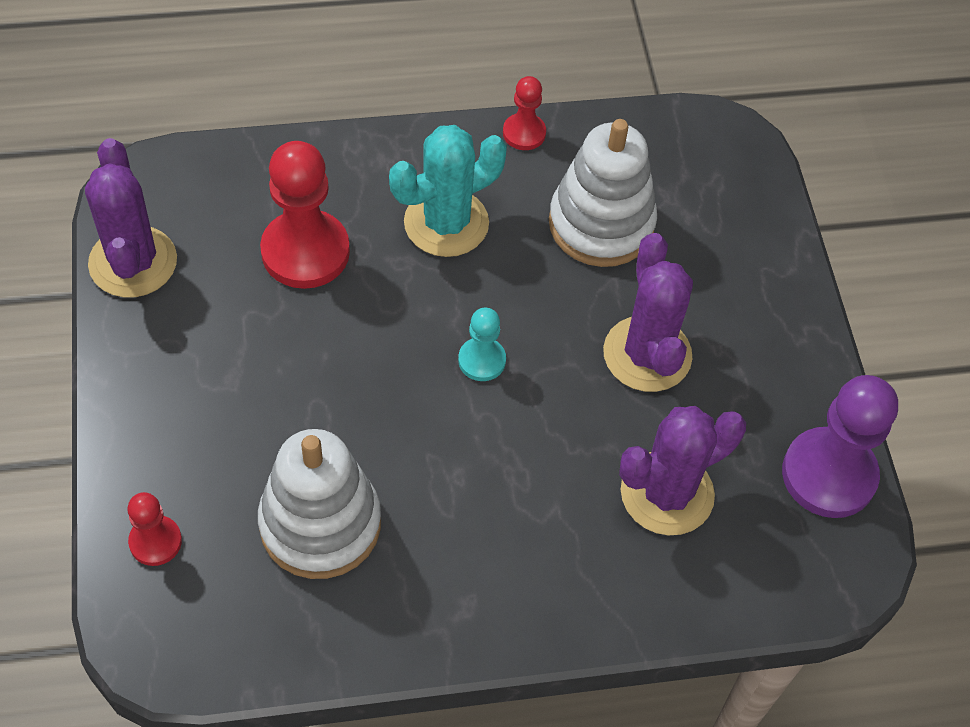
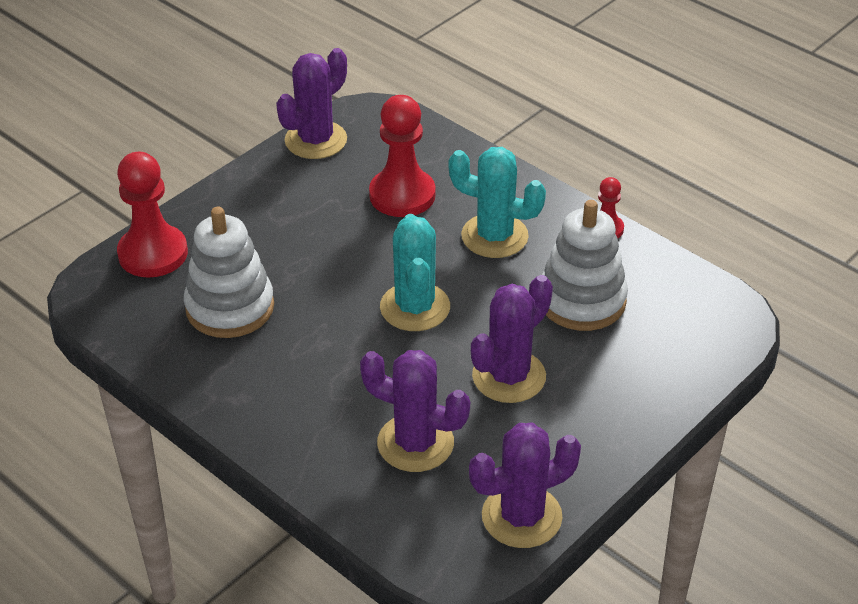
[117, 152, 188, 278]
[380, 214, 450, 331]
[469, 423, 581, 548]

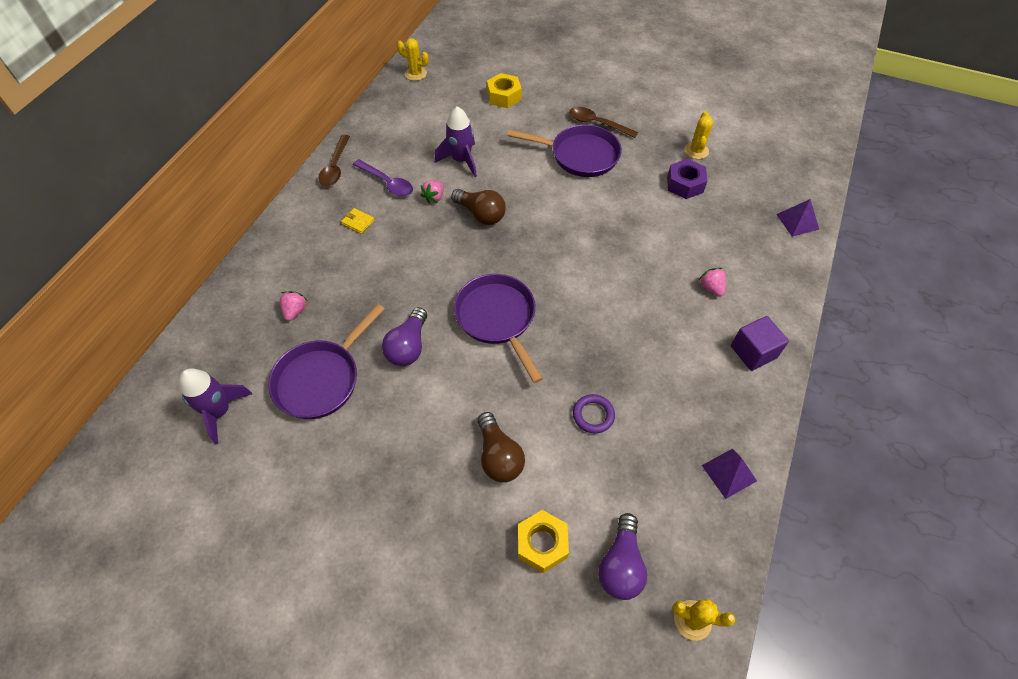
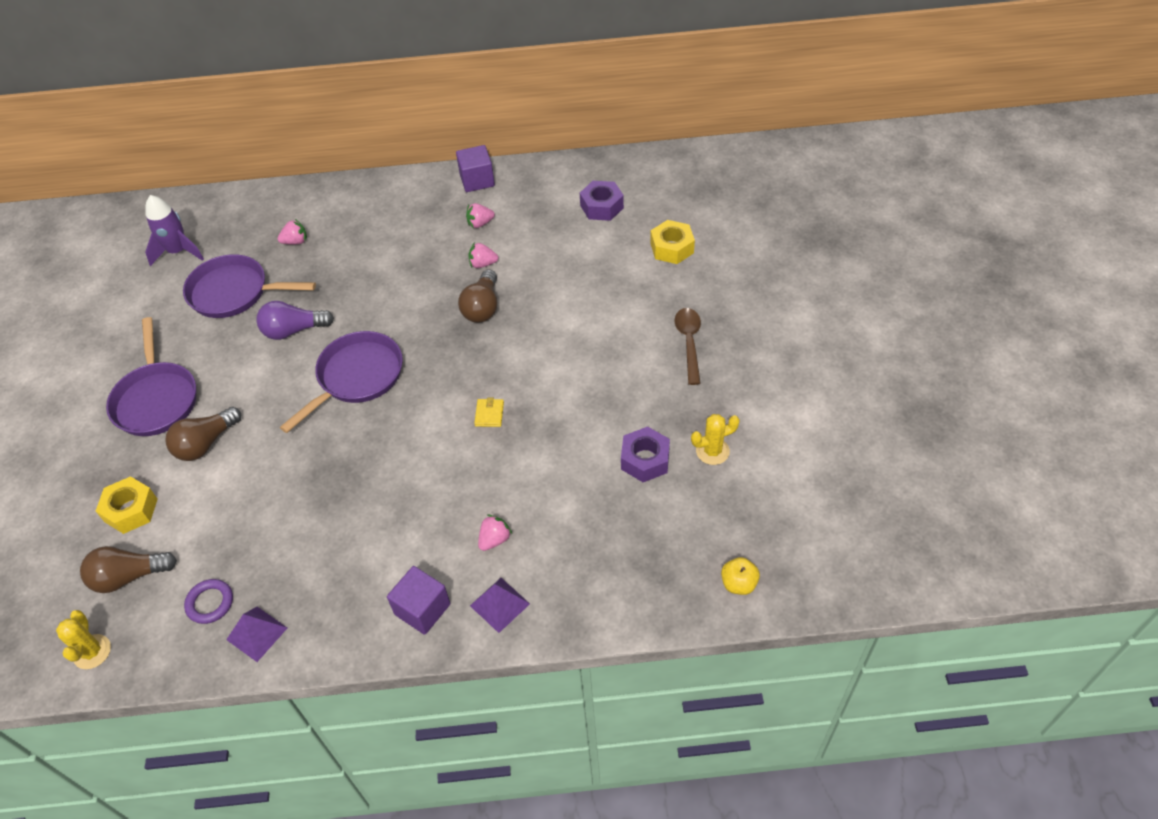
[80, 546, 177, 593]
[106, 317, 196, 436]
[184, 579, 233, 624]
[456, 145, 495, 192]
[466, 203, 495, 228]
[470, 578, 530, 633]
[474, 398, 504, 427]
[580, 181, 624, 221]
[721, 557, 760, 595]
[397, 38, 429, 81] (first image)
[435, 106, 477, 177] (first image)

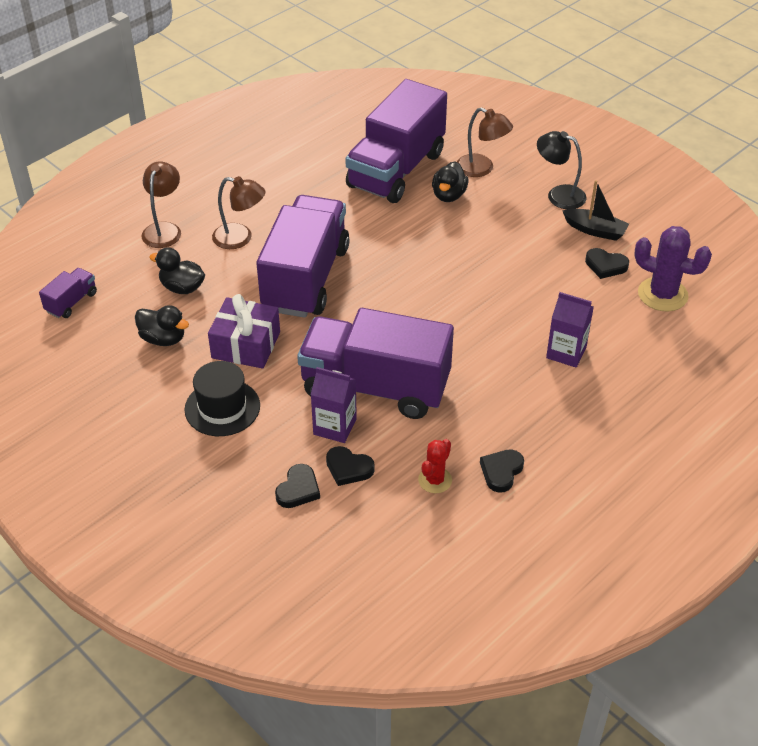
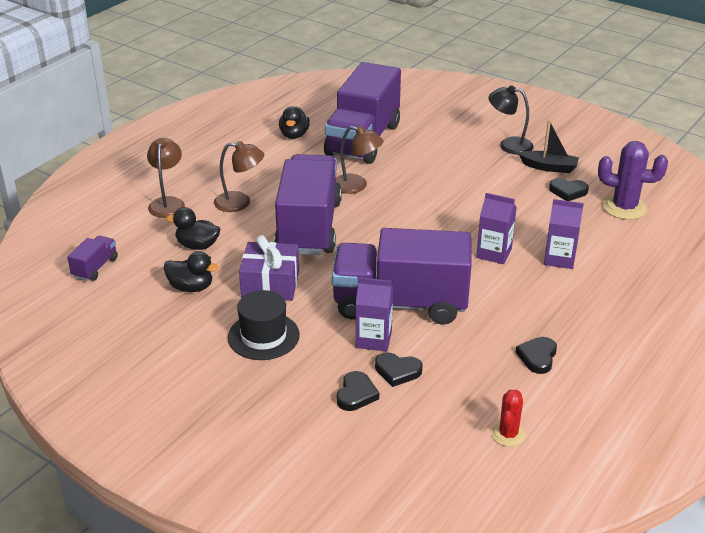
[279, 106, 310, 139]
[336, 126, 384, 194]
[476, 193, 517, 264]
[491, 390, 526, 447]

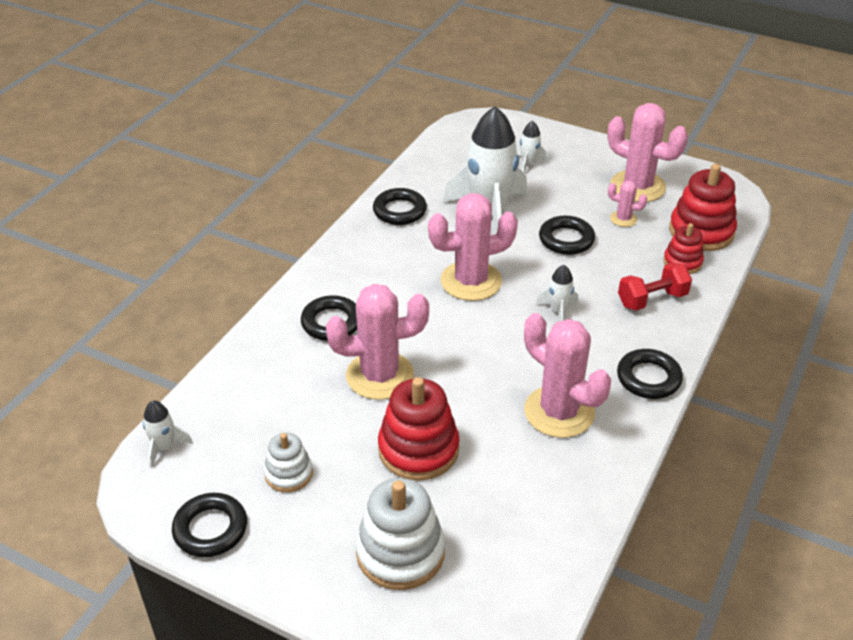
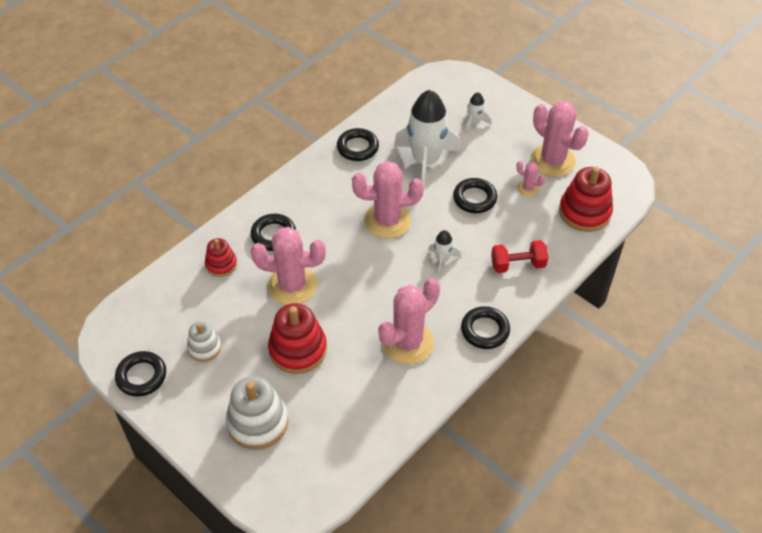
[205, 238, 237, 277]
[378, 278, 440, 365]
[143, 400, 193, 468] (first image)

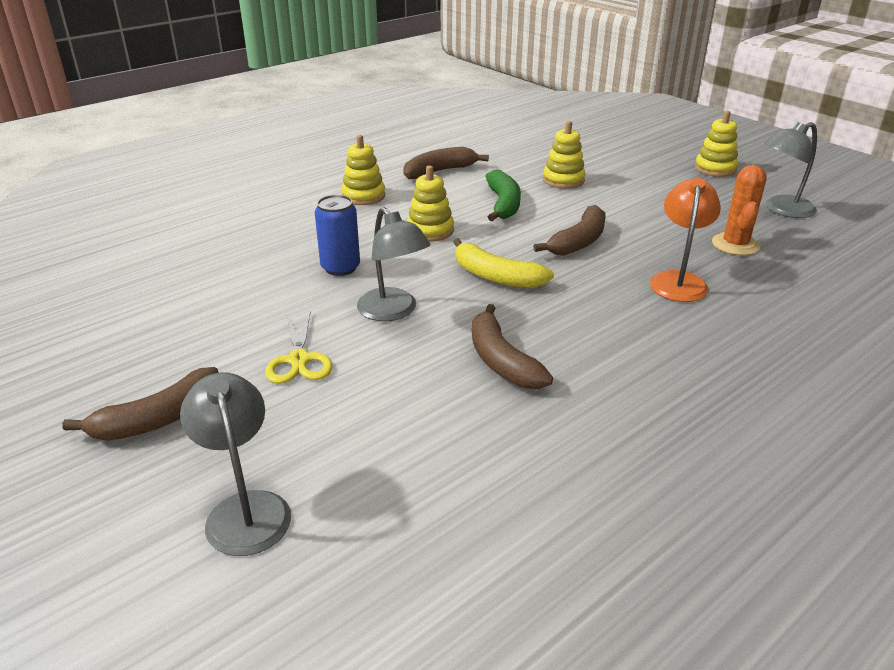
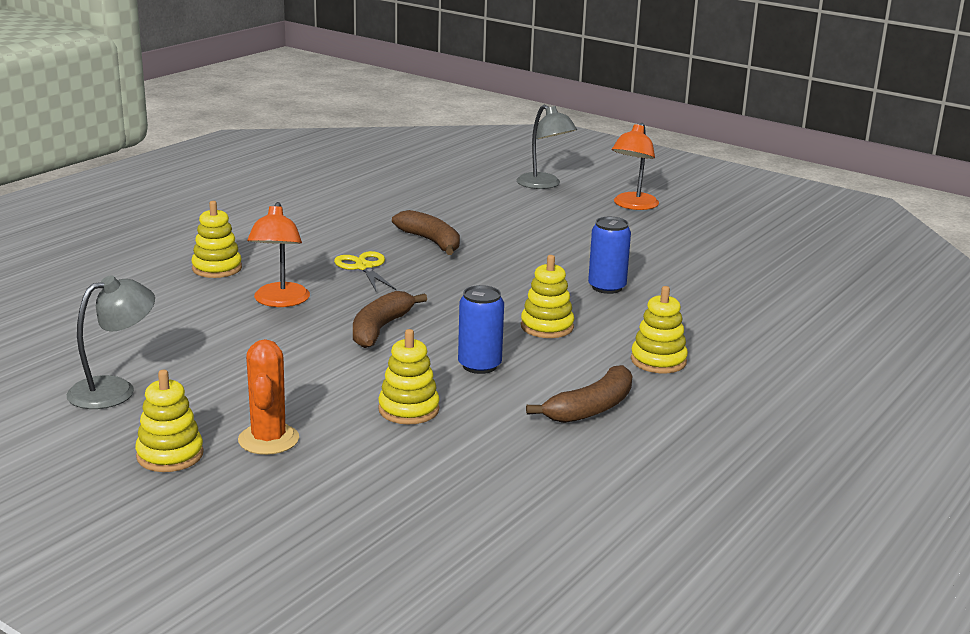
[191, 201, 242, 278]
[238, 339, 299, 455]
[334, 251, 397, 291]
[458, 285, 504, 374]
[612, 123, 659, 210]
[357, 207, 431, 321] (first image)
[453, 238, 554, 289] (first image)

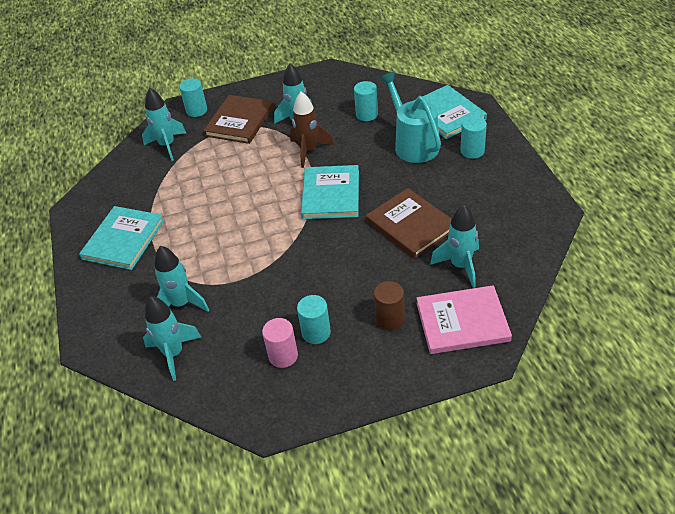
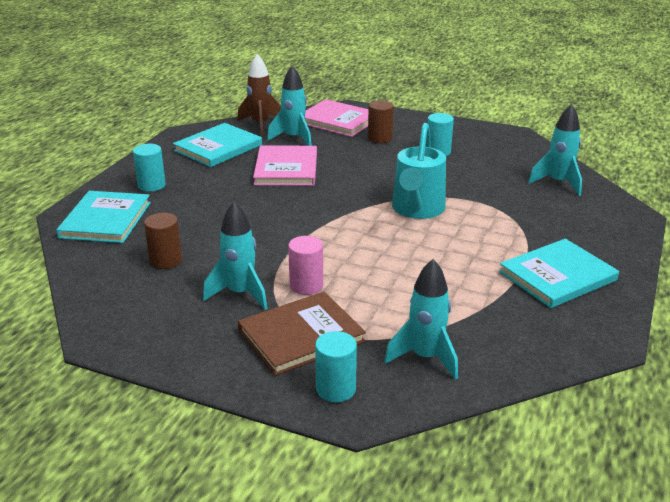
[144, 213, 182, 269]
[173, 123, 262, 167]
[238, 54, 281, 136]
[253, 145, 317, 186]
[288, 236, 323, 295]
[392, 123, 446, 219]
[154, 246, 209, 312] (first image)

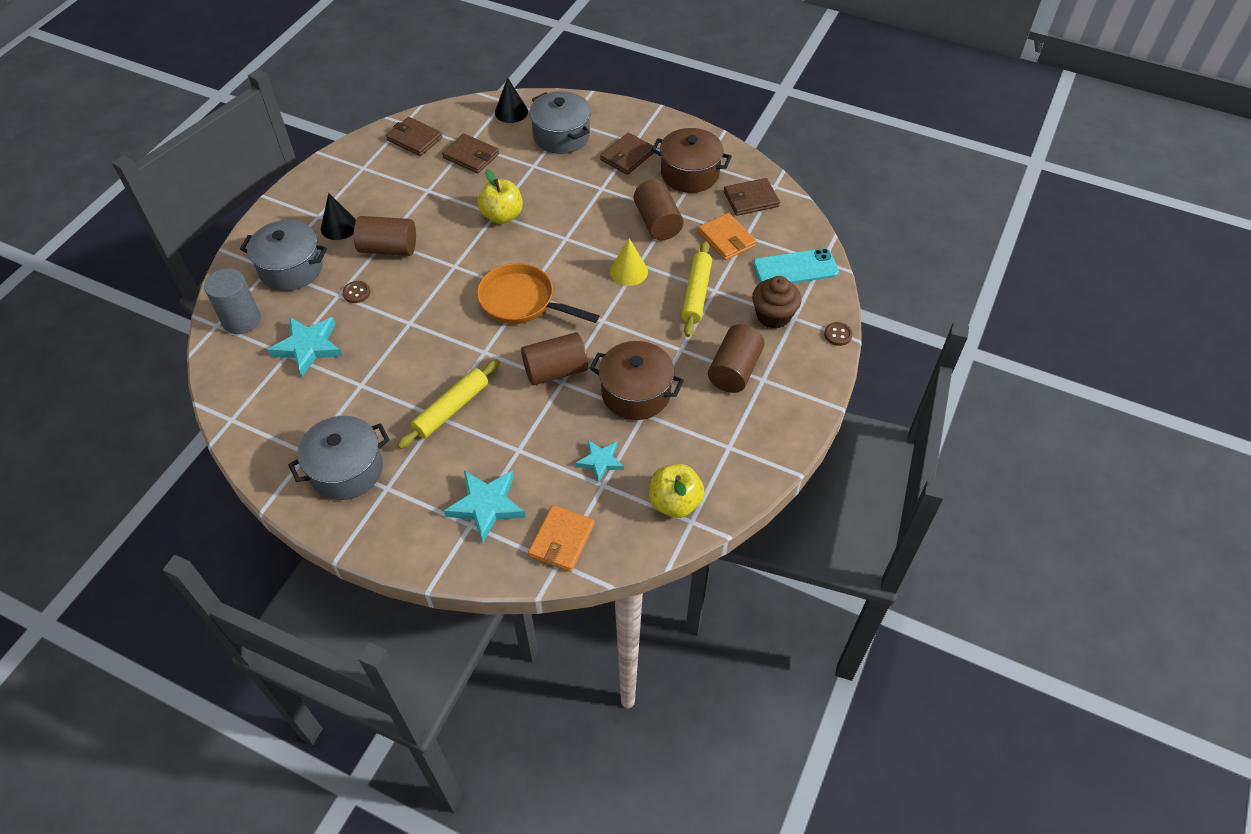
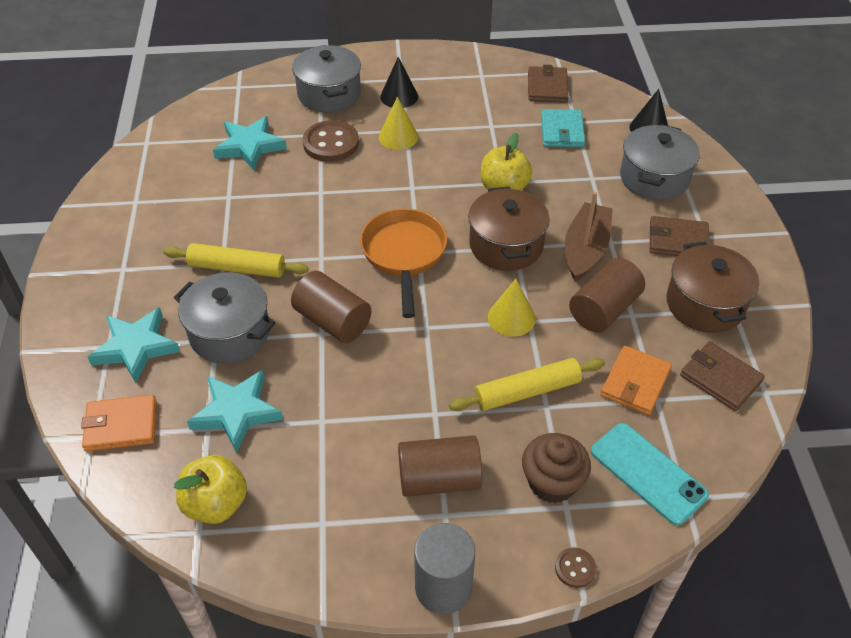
[174, 272, 276, 363]
[187, 370, 283, 453]
[303, 120, 359, 162]
[379, 97, 418, 150]
[414, 523, 475, 614]
[468, 186, 550, 271]
[541, 109, 585, 148]
[565, 192, 612, 282]

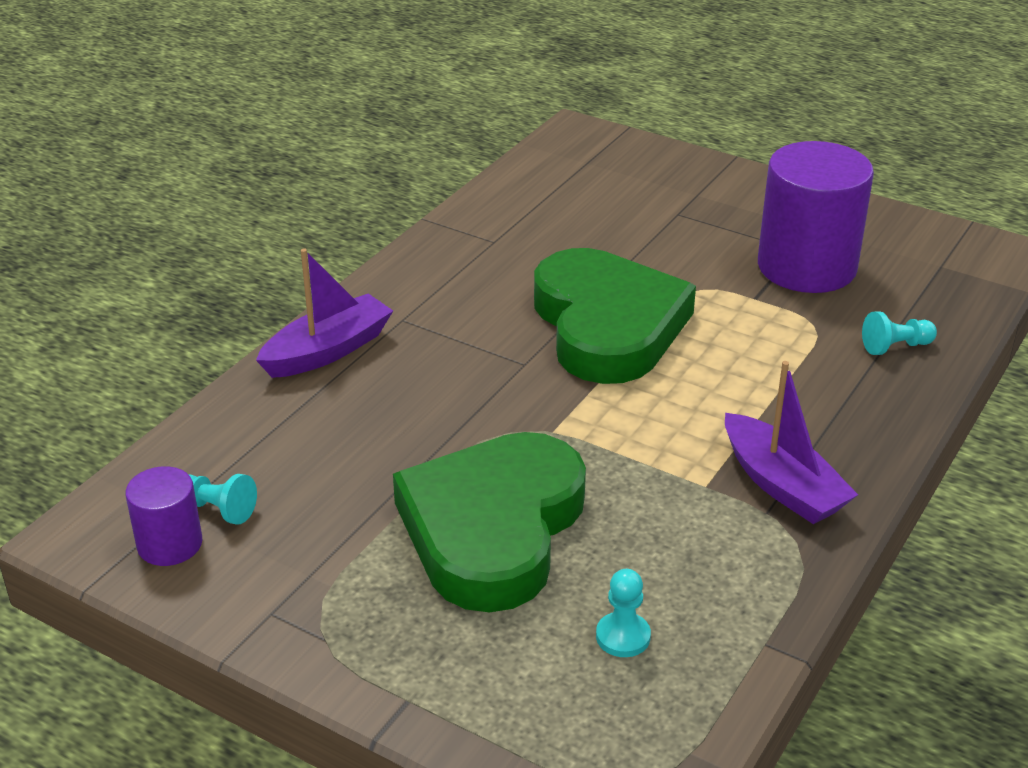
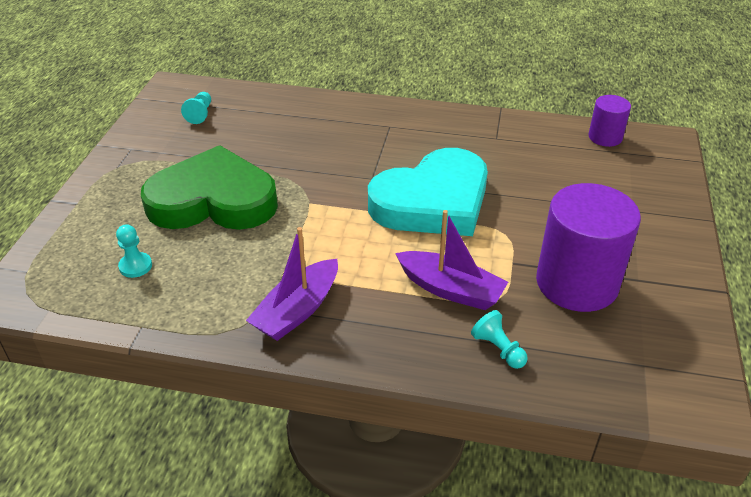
[368, 148, 488, 236]
[395, 210, 508, 310]
[588, 95, 631, 147]

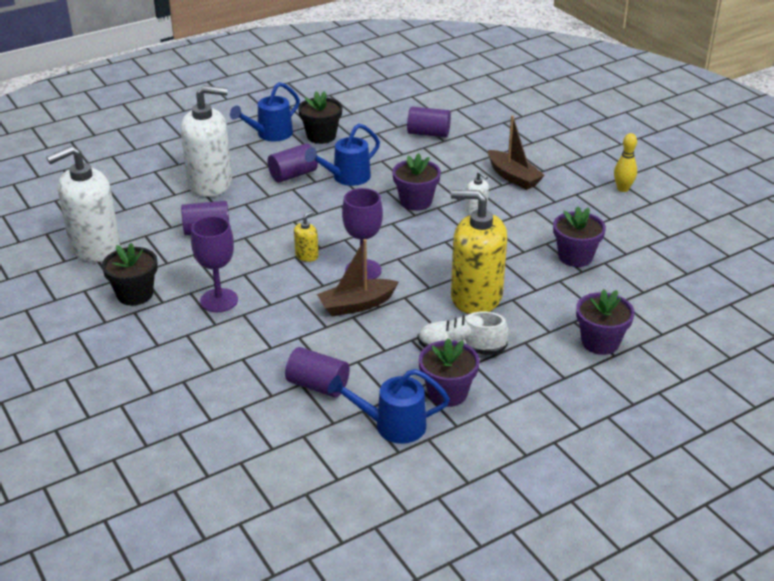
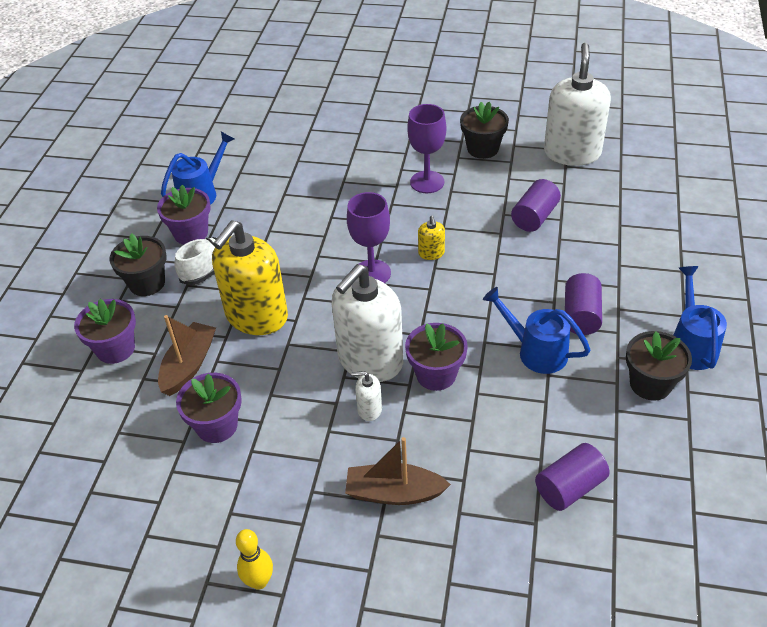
[109, 233, 167, 296]
[158, 315, 216, 396]
[212, 220, 288, 335]
[332, 264, 403, 382]
[483, 287, 591, 374]
[285, 347, 350, 397] (first image)

